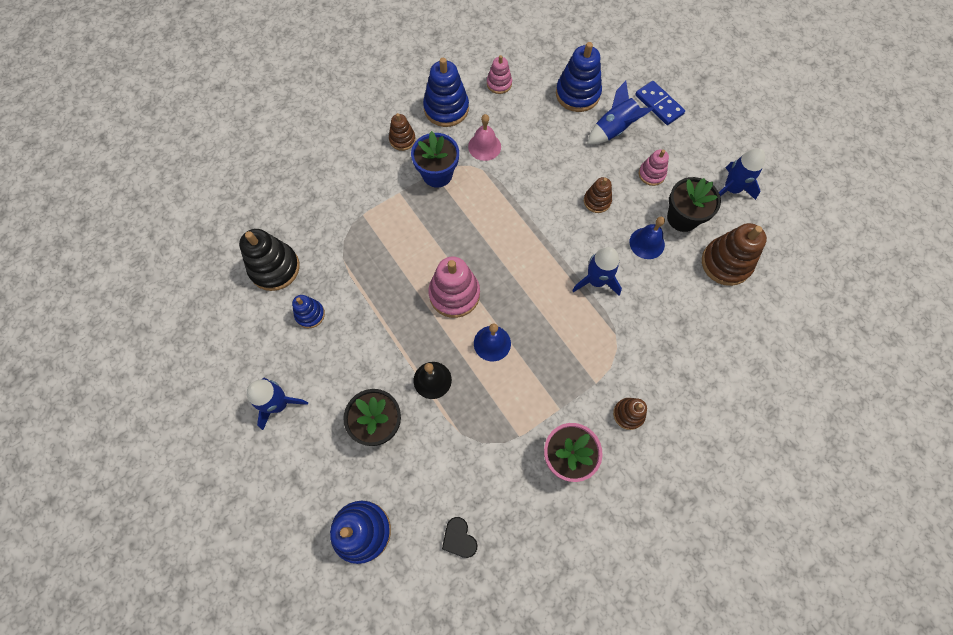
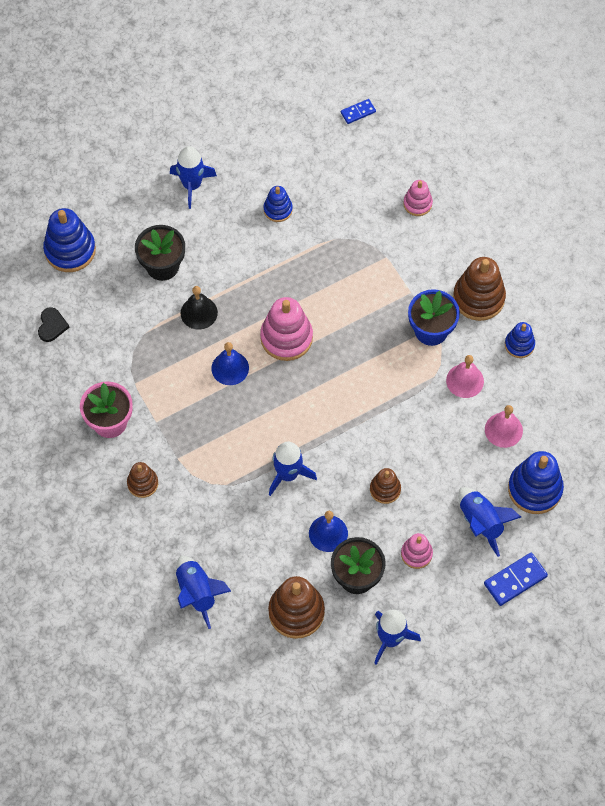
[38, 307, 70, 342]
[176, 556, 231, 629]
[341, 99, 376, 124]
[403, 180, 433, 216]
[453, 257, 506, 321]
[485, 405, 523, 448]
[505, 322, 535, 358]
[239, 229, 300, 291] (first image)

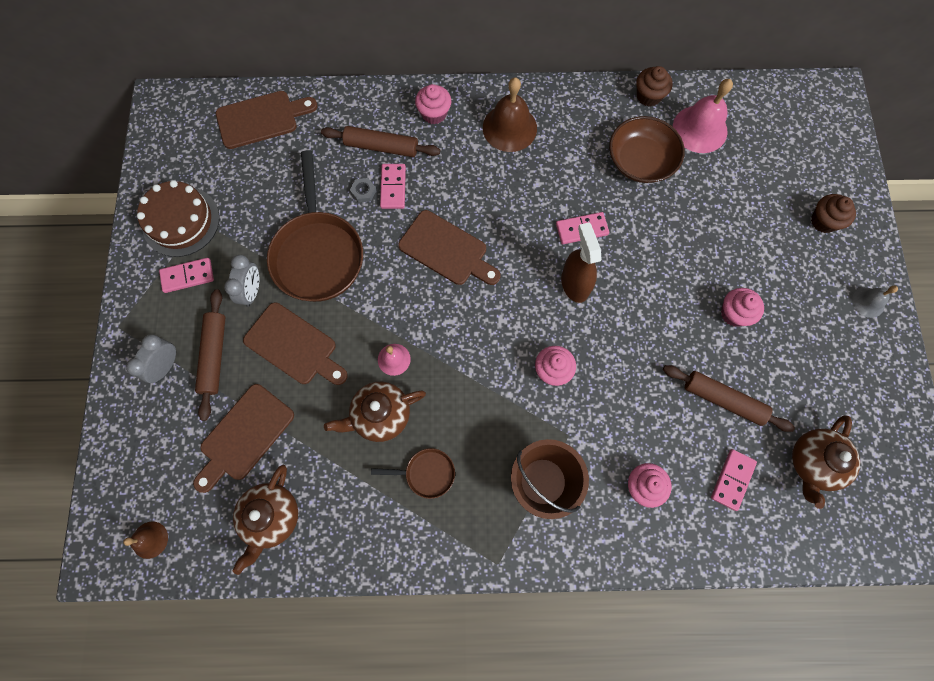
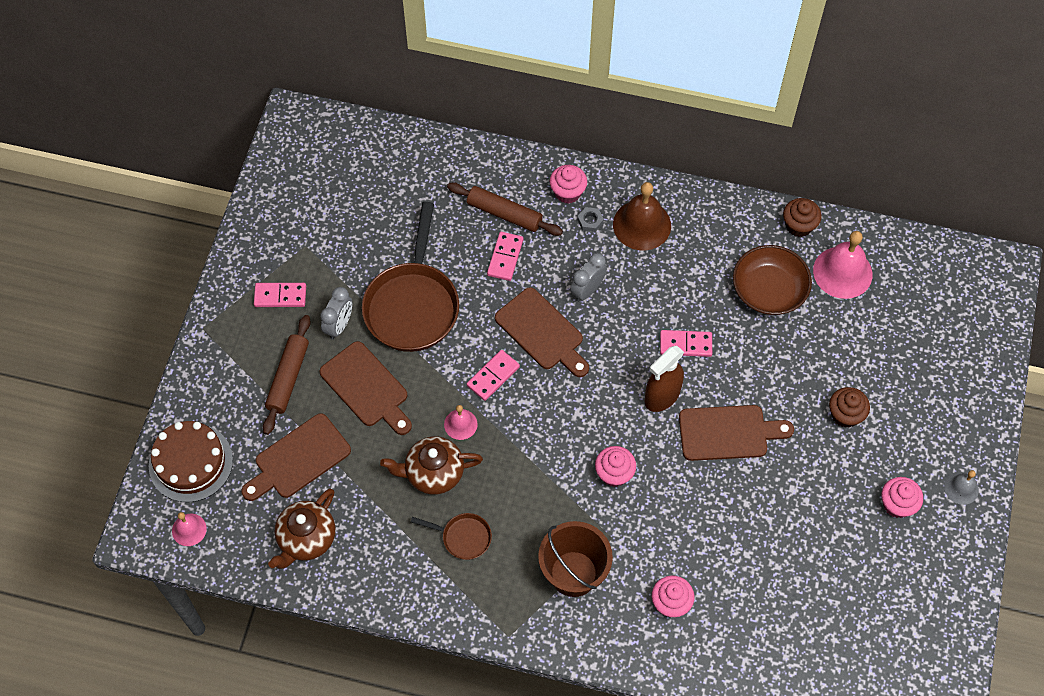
[149, 421, 233, 502]
[172, 512, 207, 546]
[467, 350, 520, 401]
[570, 253, 607, 302]
[577, 207, 604, 232]
[645, 346, 684, 412]
[679, 405, 794, 461]
[829, 387, 870, 428]
[881, 477, 923, 518]
[663, 365, 795, 432] (first image)
[792, 415, 860, 509] (first image)

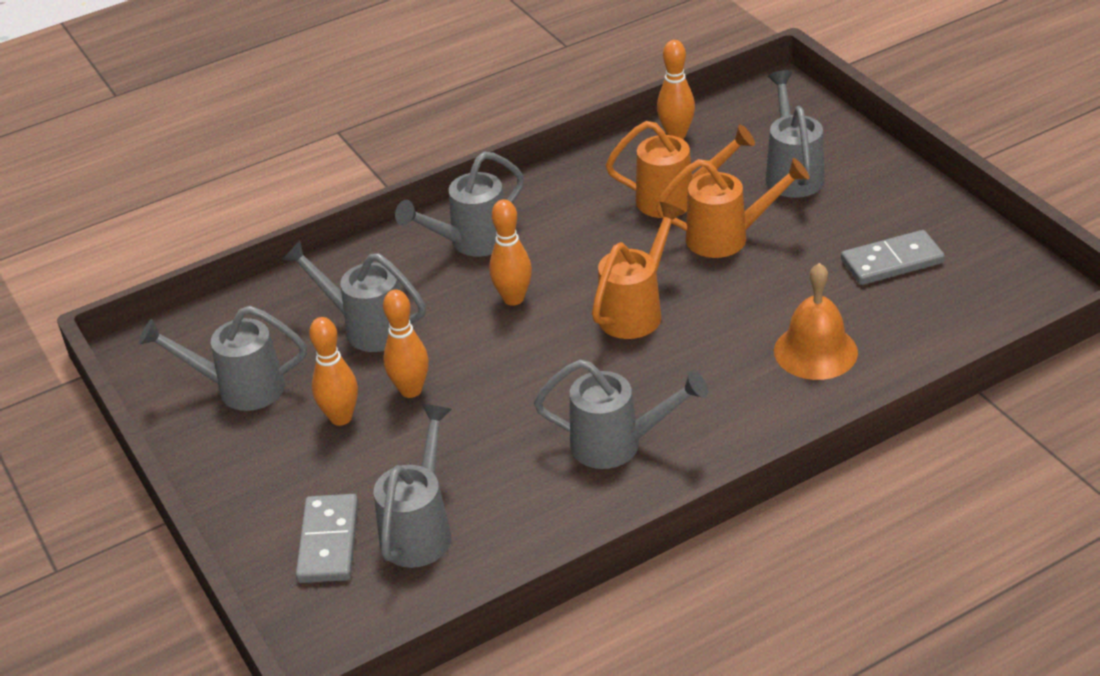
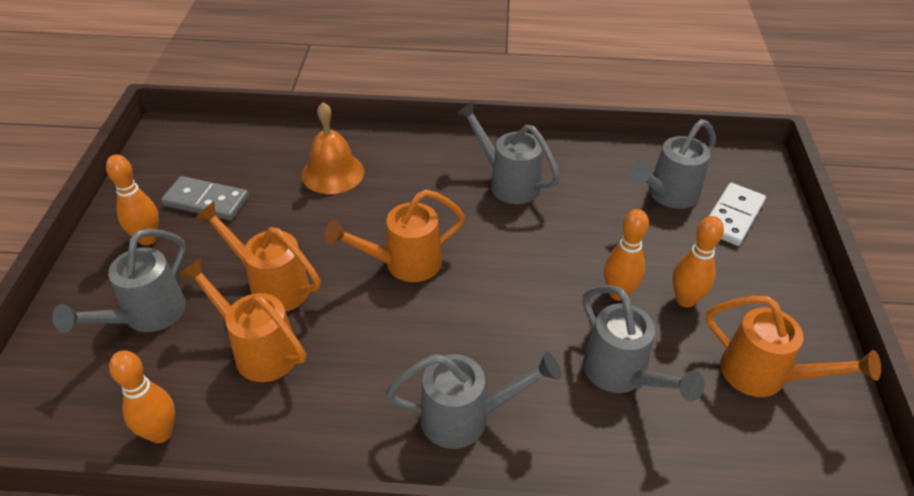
[106, 154, 159, 245]
[706, 296, 881, 397]
[709, 183, 766, 246]

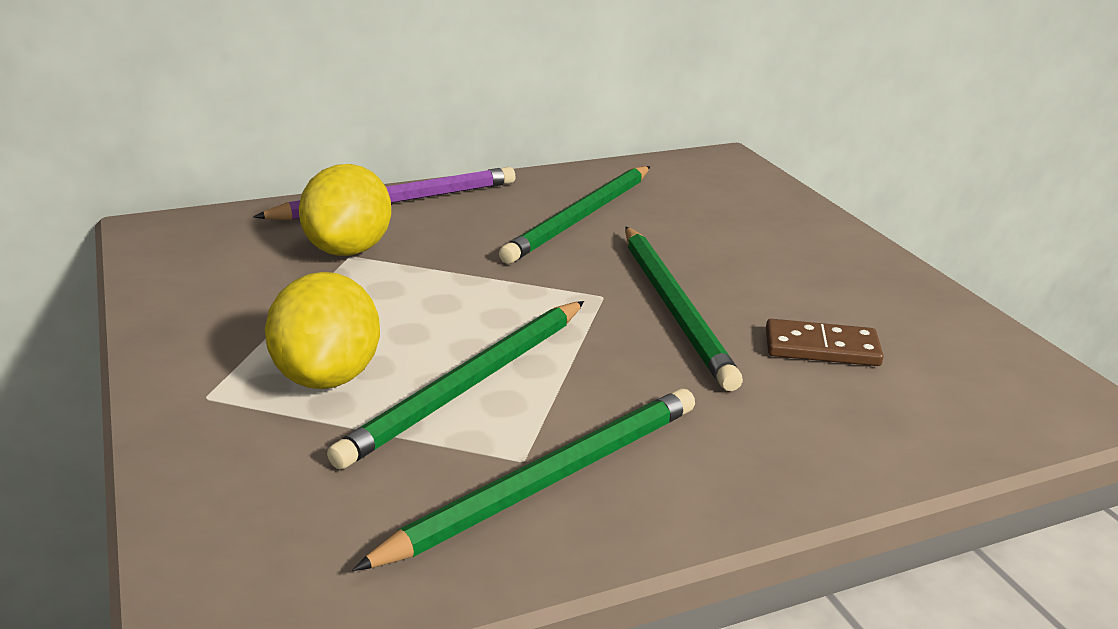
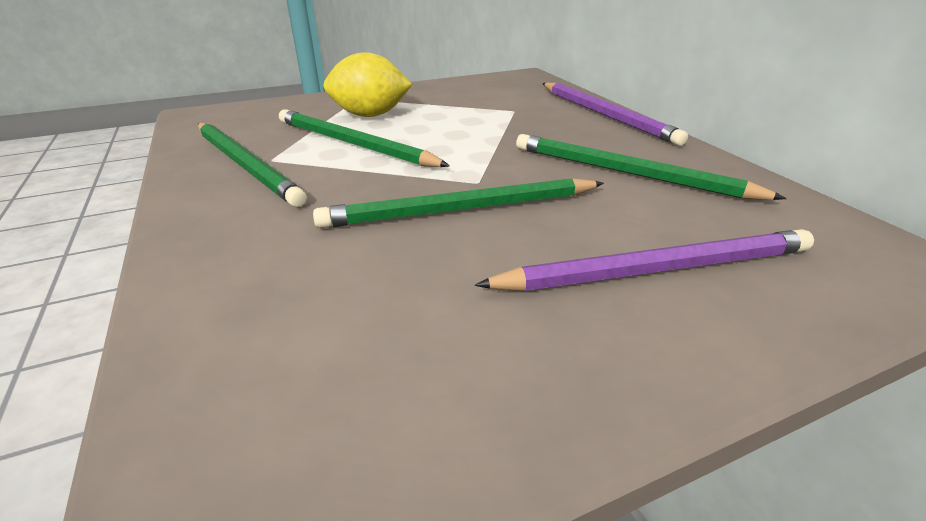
[475, 229, 814, 291]
[299, 164, 391, 256] (first image)
[766, 319, 883, 366] (first image)

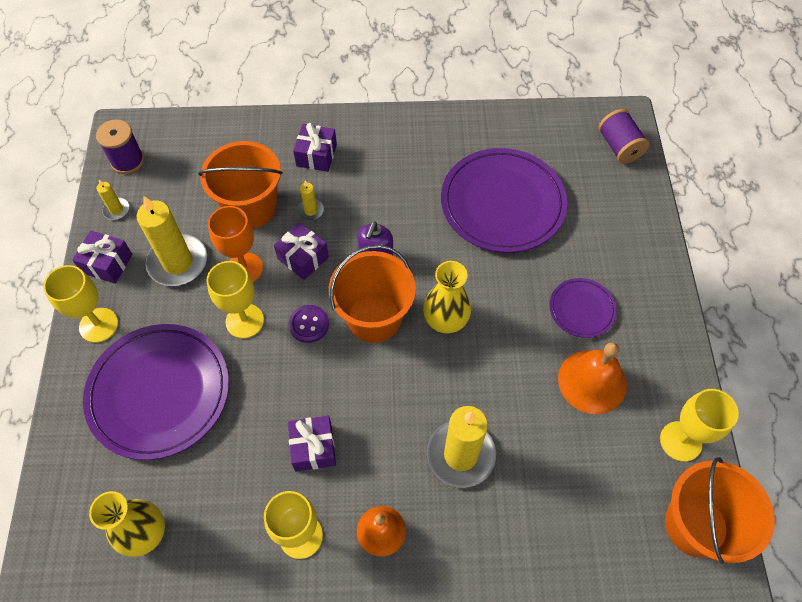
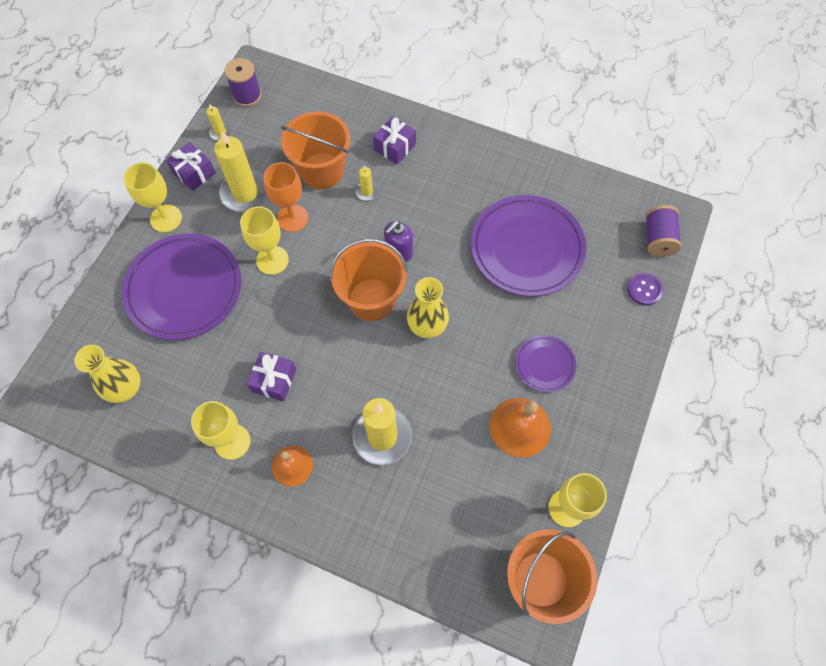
[627, 273, 663, 306]
[274, 222, 329, 280] (first image)

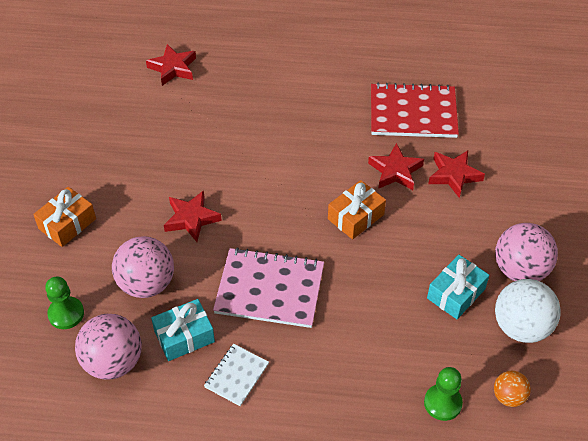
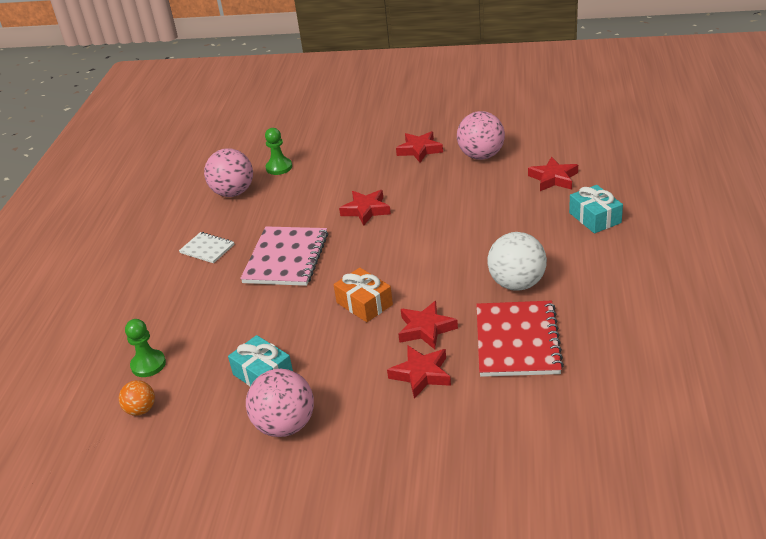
[396, 131, 443, 162]
[457, 111, 505, 160]
[488, 232, 547, 291]
[569, 185, 623, 233]
[33, 187, 96, 247] (first image)

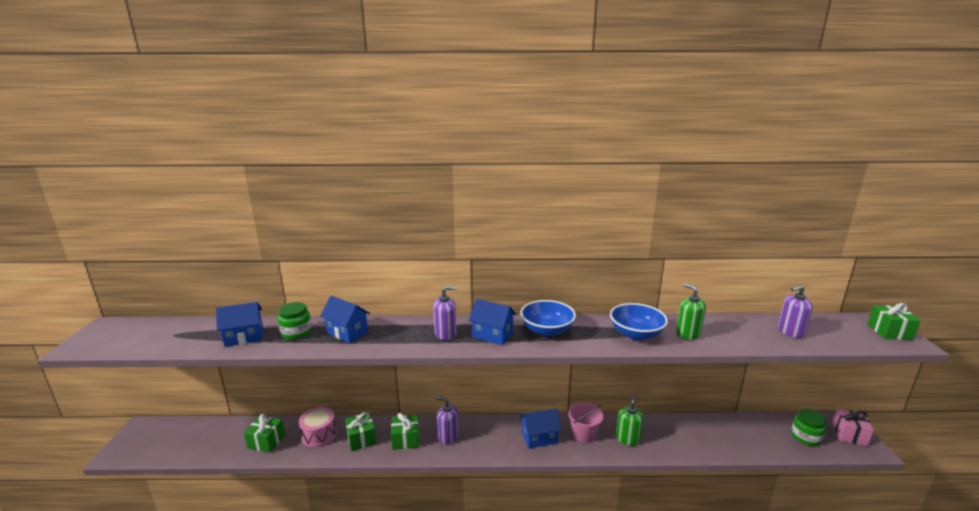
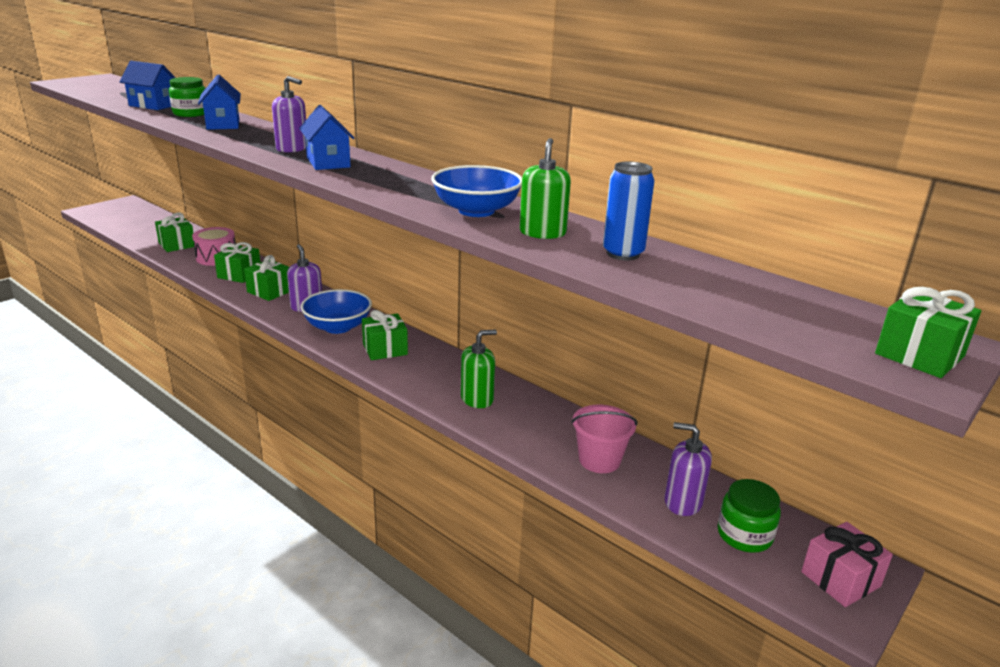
[300, 289, 372, 334]
[362, 310, 408, 360]
[571, 405, 637, 473]
[603, 162, 655, 260]
[665, 422, 712, 516]

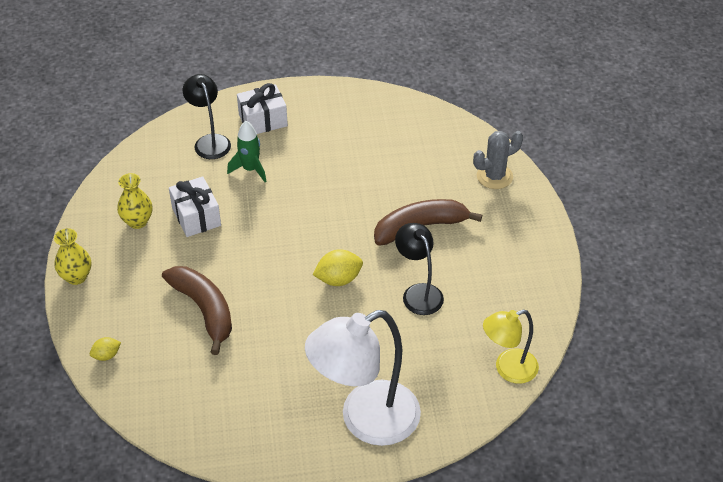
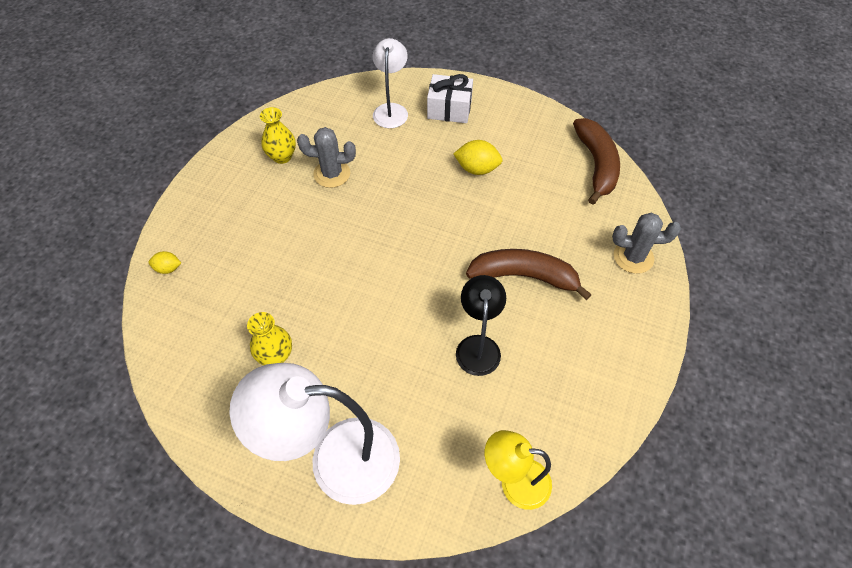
[247, 312, 292, 365]
[297, 127, 356, 188]
[373, 38, 408, 128]
[453, 140, 502, 175]
[573, 118, 620, 205]
[227, 121, 267, 182] (first image)

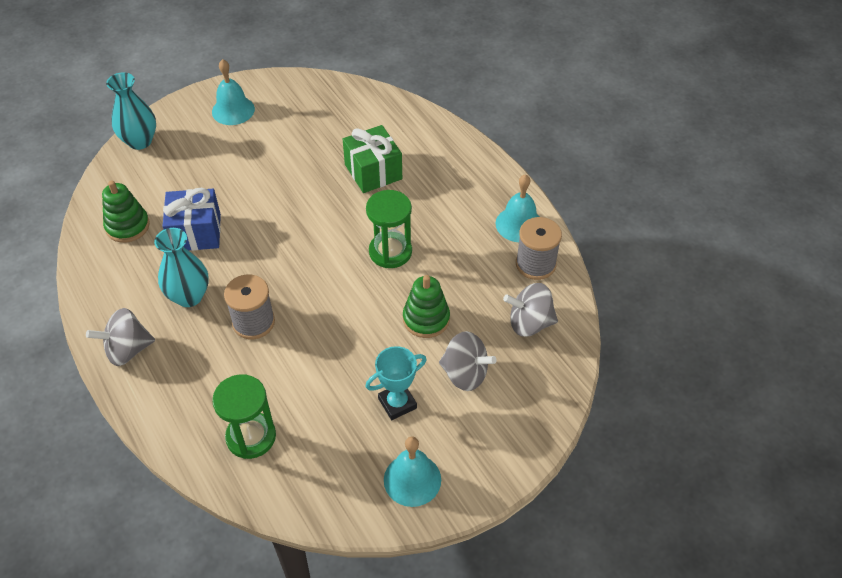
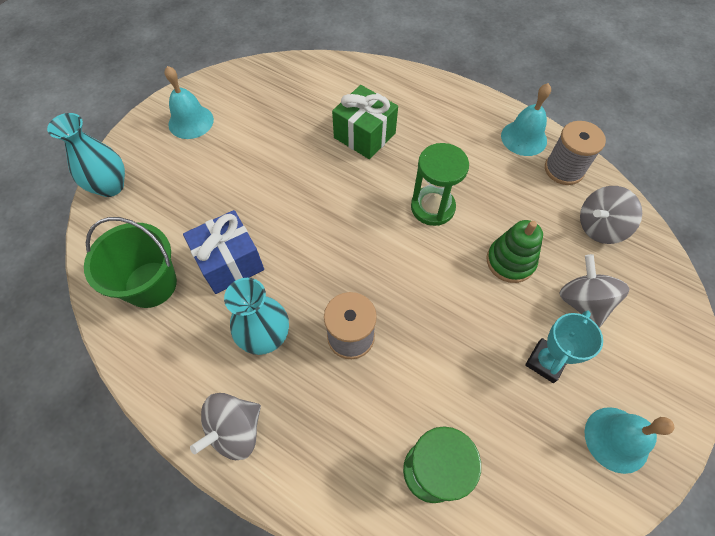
[84, 217, 177, 308]
[560, 254, 630, 328]

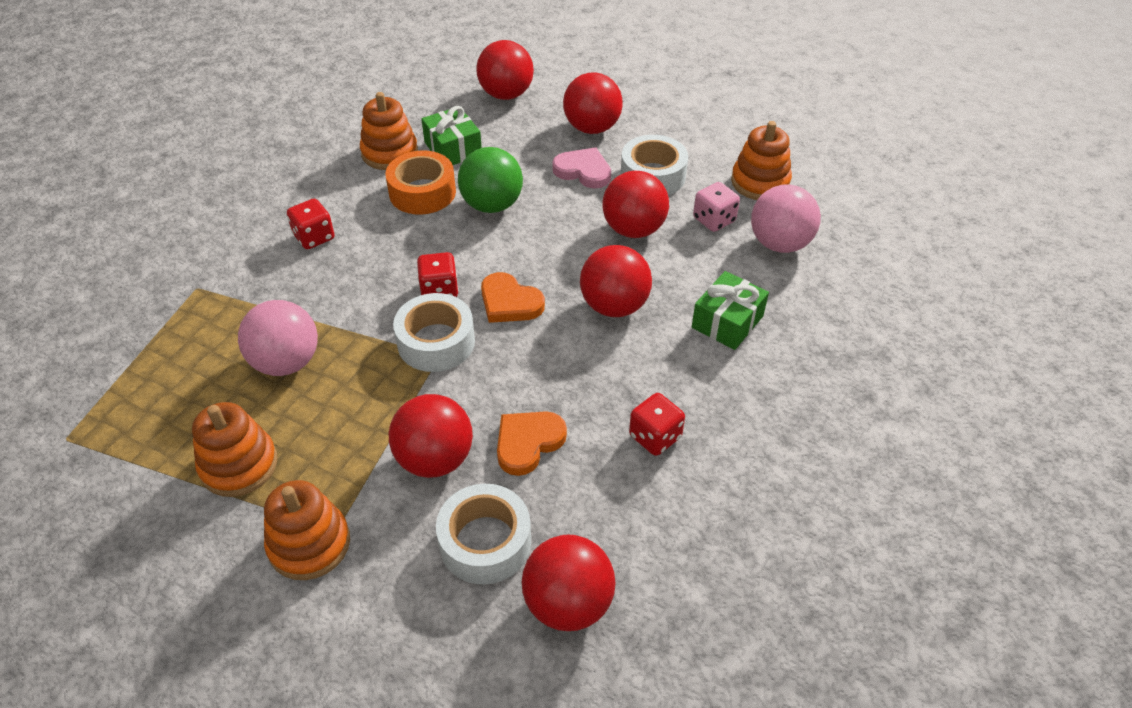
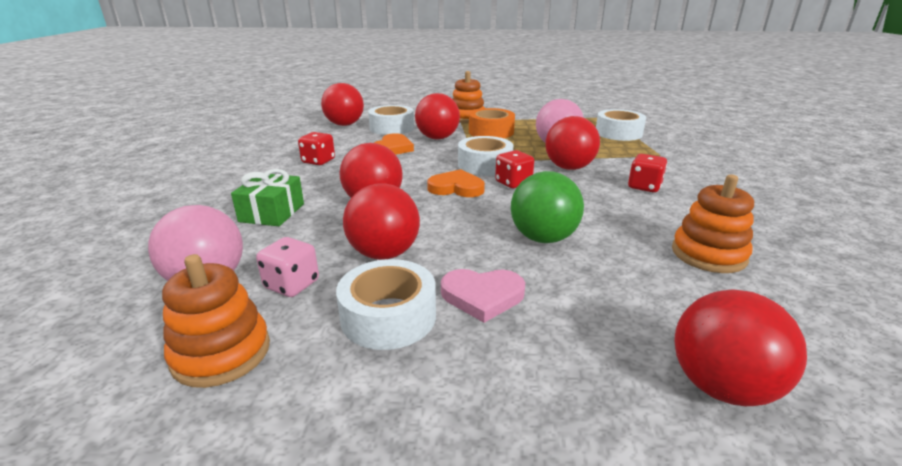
[469, 108, 515, 138]
[545, 116, 600, 170]
[596, 109, 646, 141]
[192, 402, 277, 497] (first image)
[421, 106, 482, 165] (first image)

